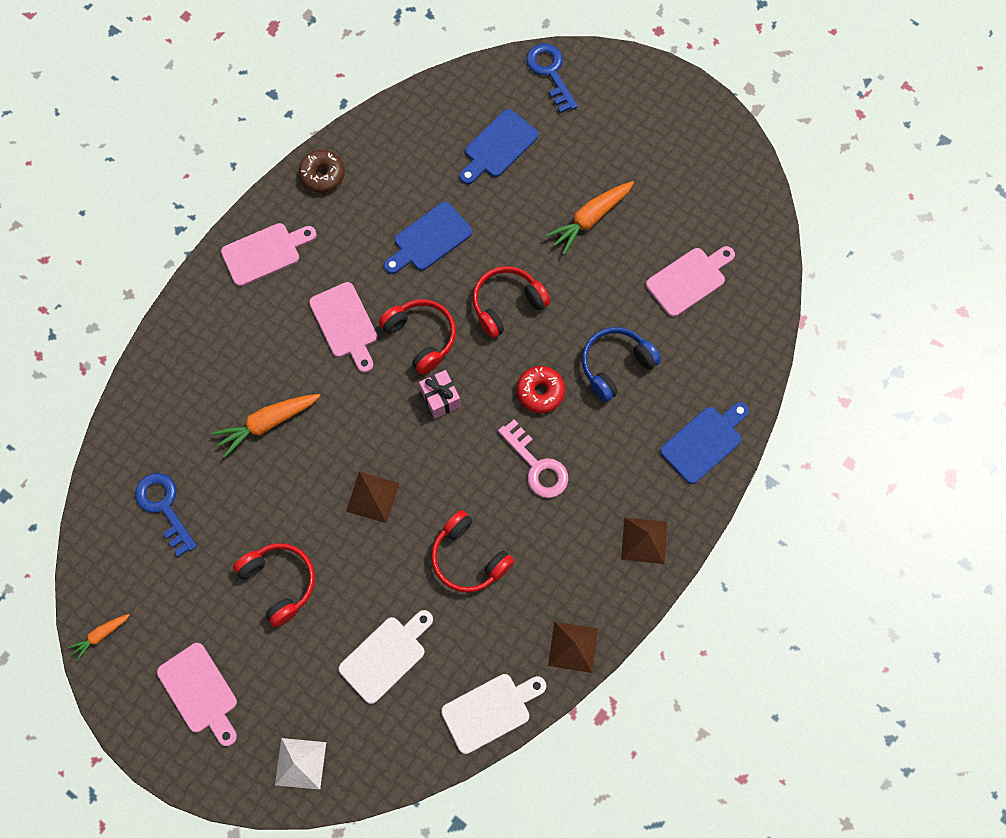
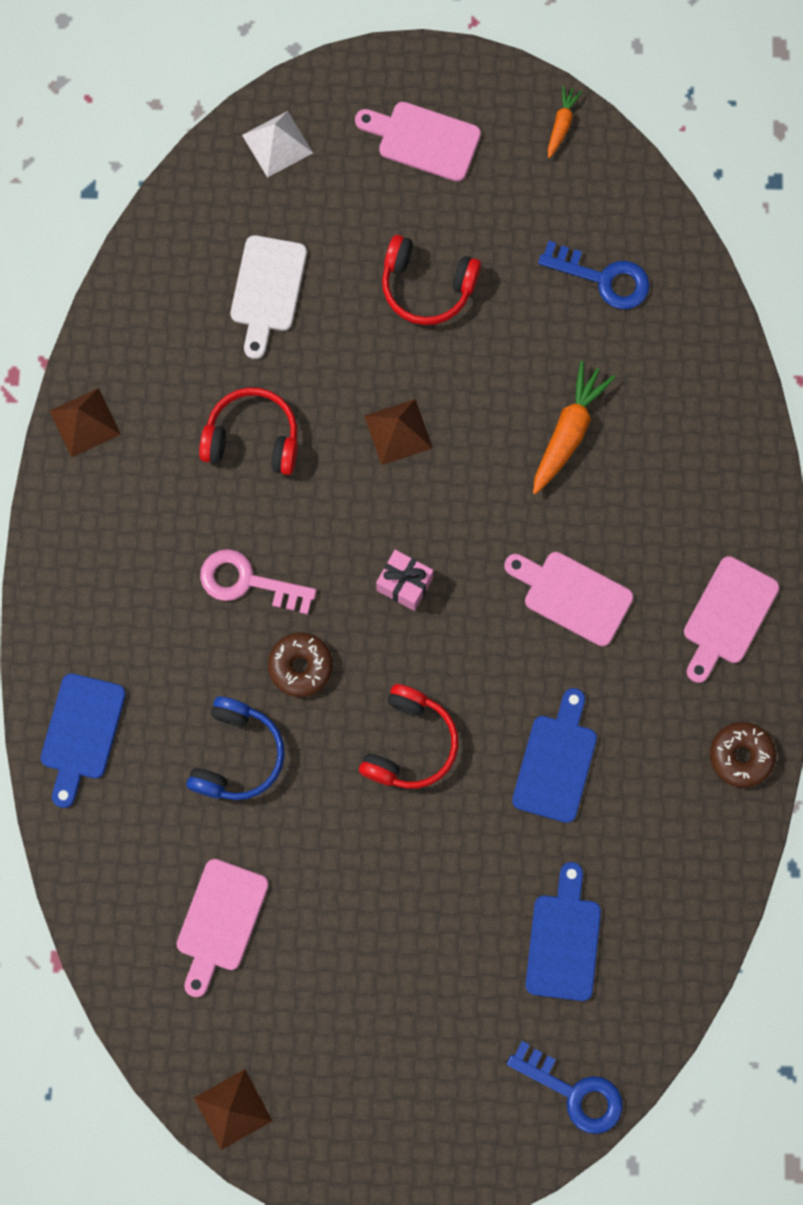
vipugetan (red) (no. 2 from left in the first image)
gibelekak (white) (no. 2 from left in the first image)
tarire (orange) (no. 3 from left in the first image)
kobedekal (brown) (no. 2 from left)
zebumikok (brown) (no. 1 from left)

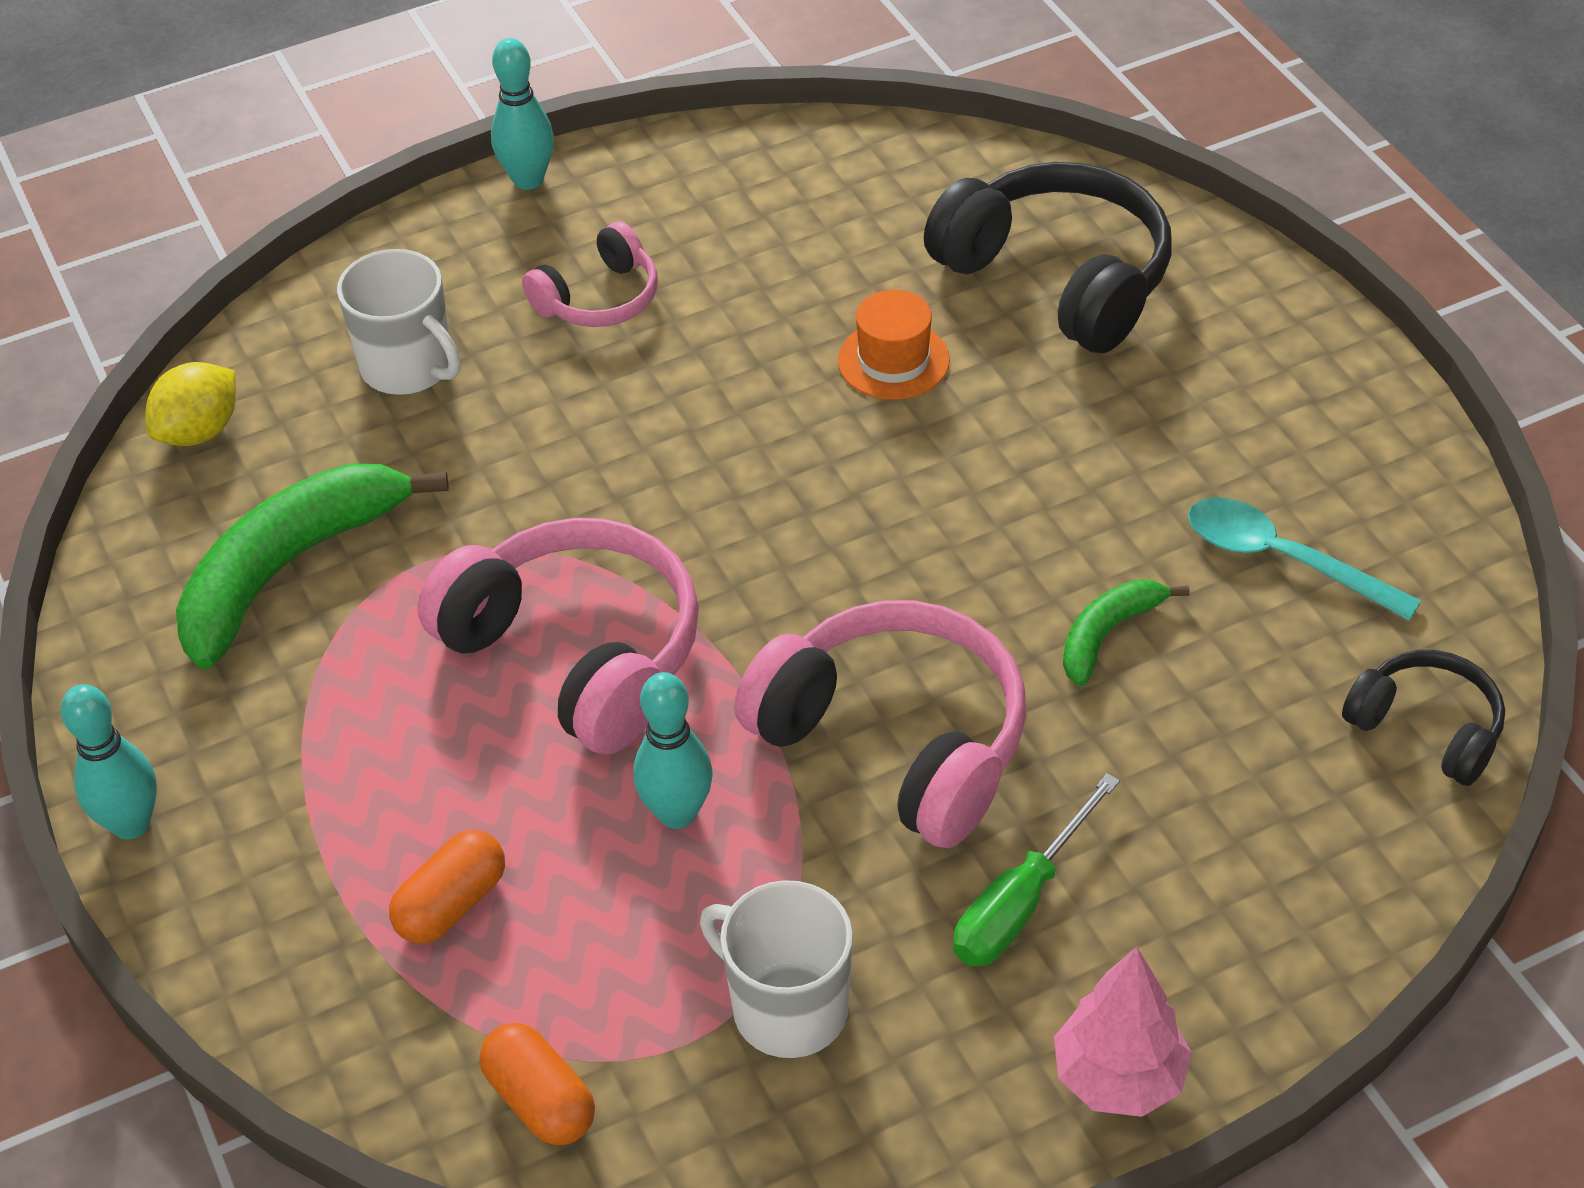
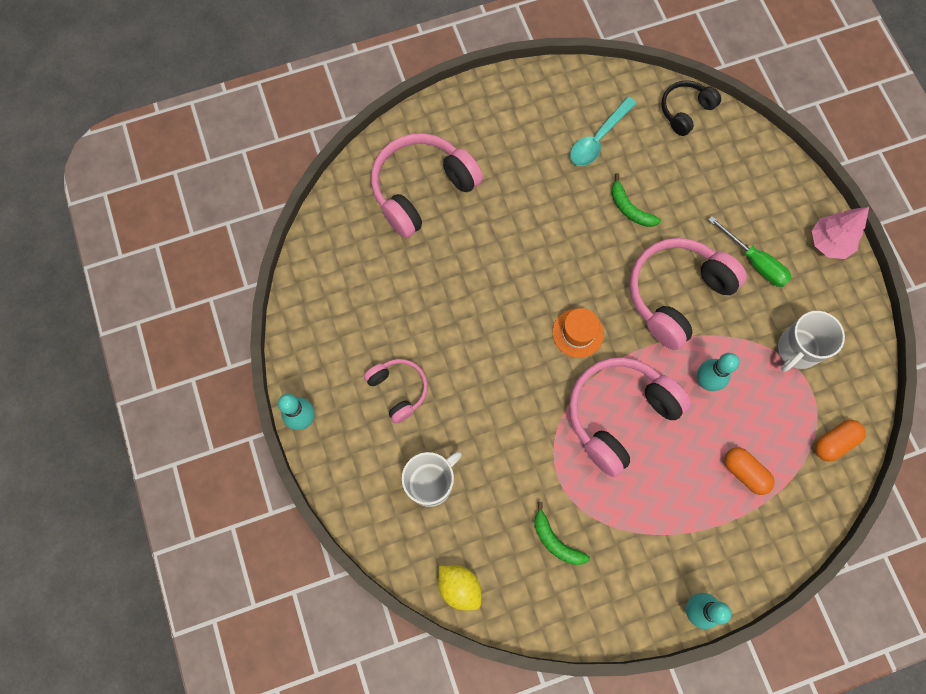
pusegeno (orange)
vipugetan (pink) (no. 2 from left)
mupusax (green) (no. 1 from left)

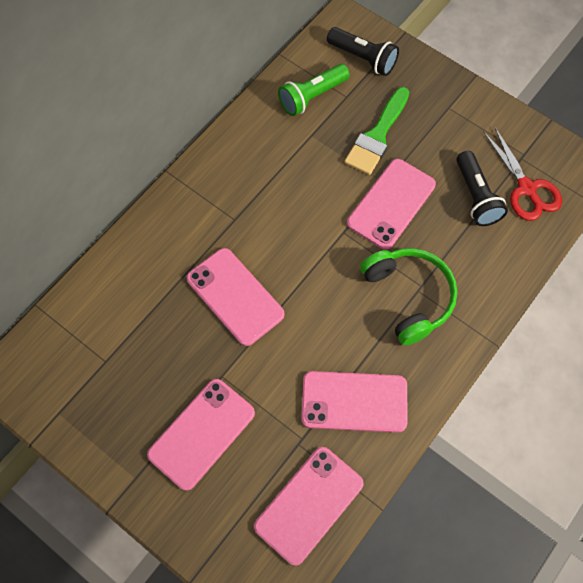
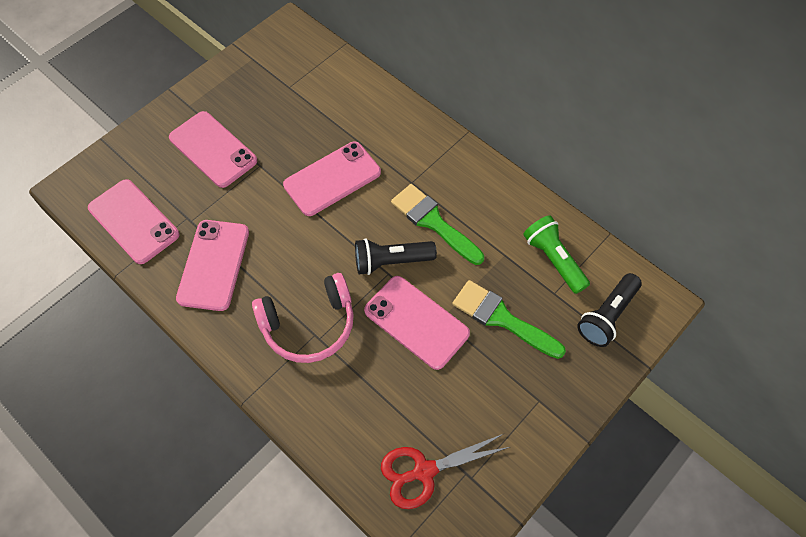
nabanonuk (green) (no. 1 from left)
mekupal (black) (no. 1 from left)
vipugetan (pink)

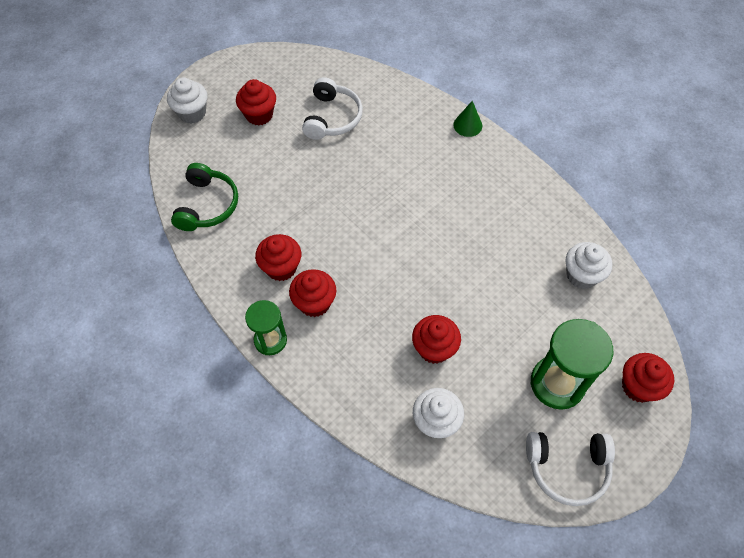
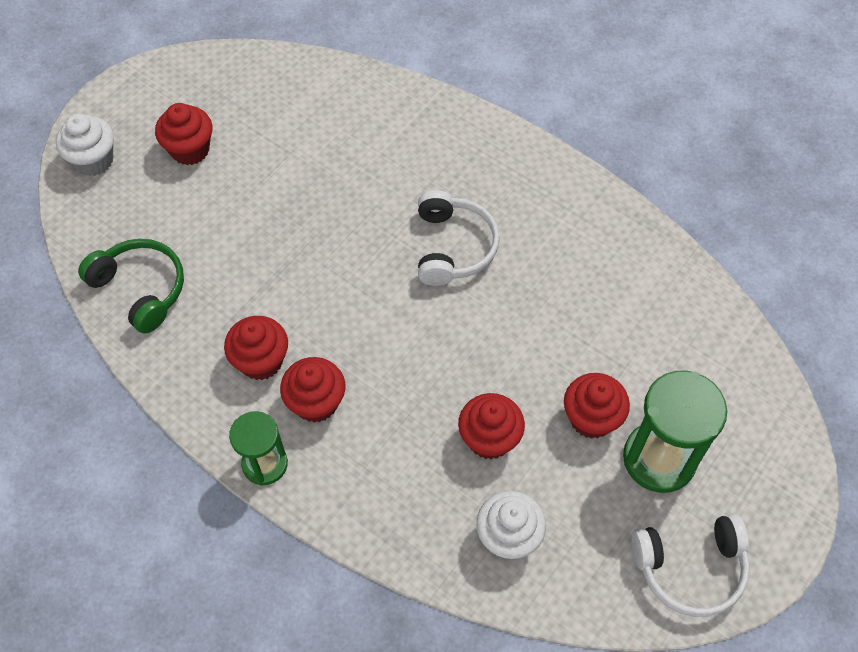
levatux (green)
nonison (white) (no. 3 from left in the first image)
vipugetan (white) (no. 1 from left)
nonison (red) (no. 5 from left)
vipugetan (green)

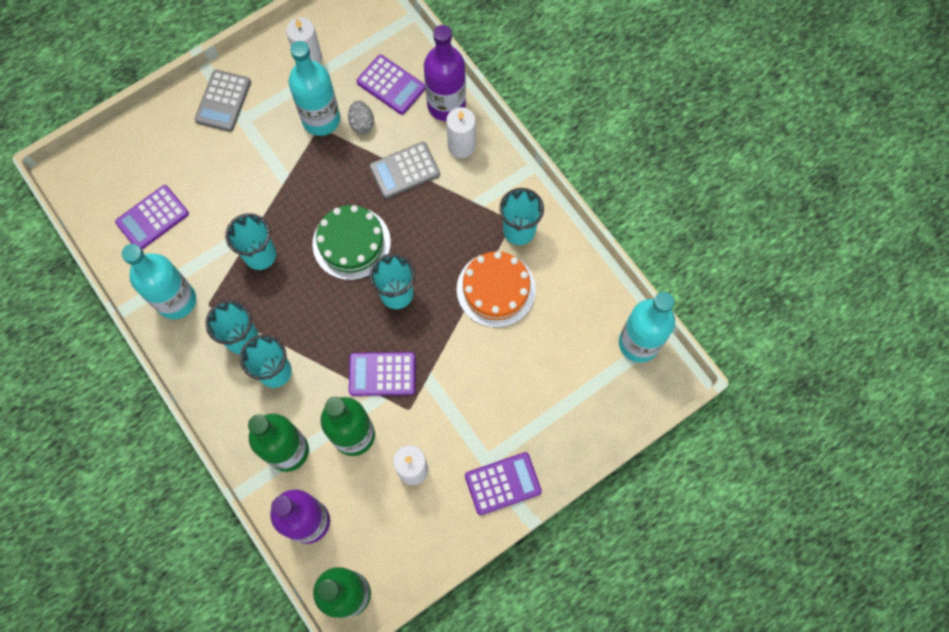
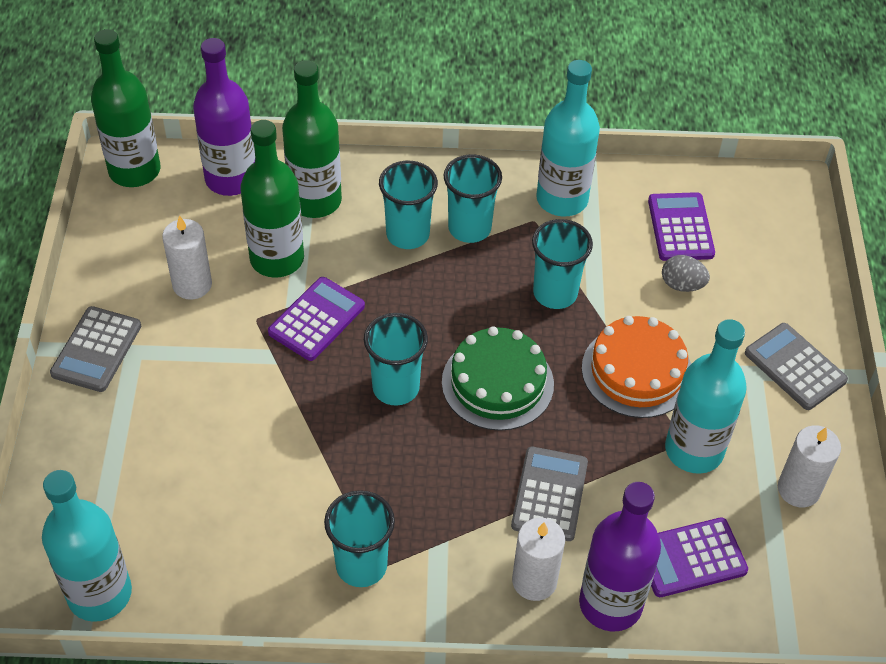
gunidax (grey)
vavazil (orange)
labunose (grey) (no. 1 from left)

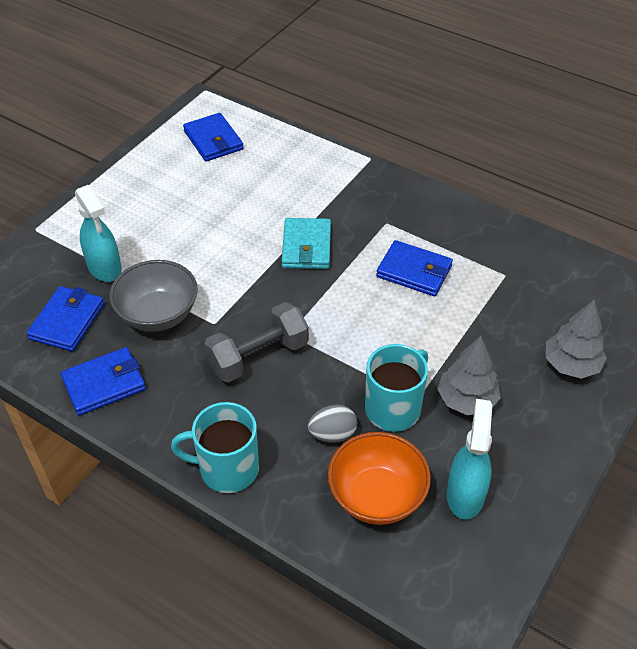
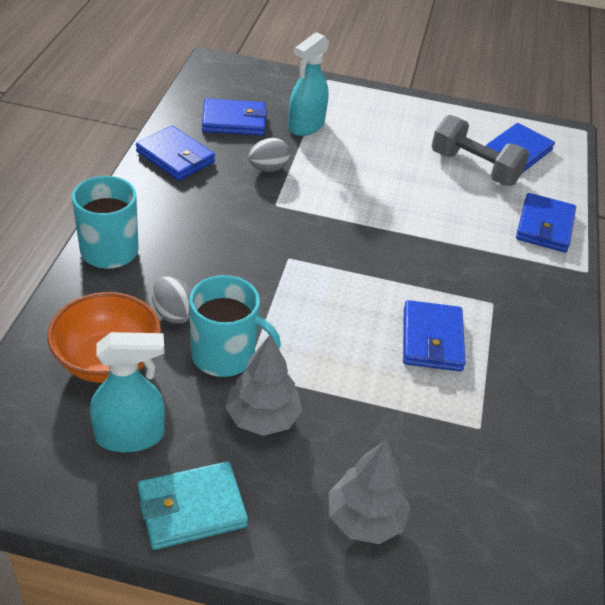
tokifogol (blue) (no. 5 from left)
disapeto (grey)
tokifogol (turquoise)
gunidax (grey) (no. 2 from left)

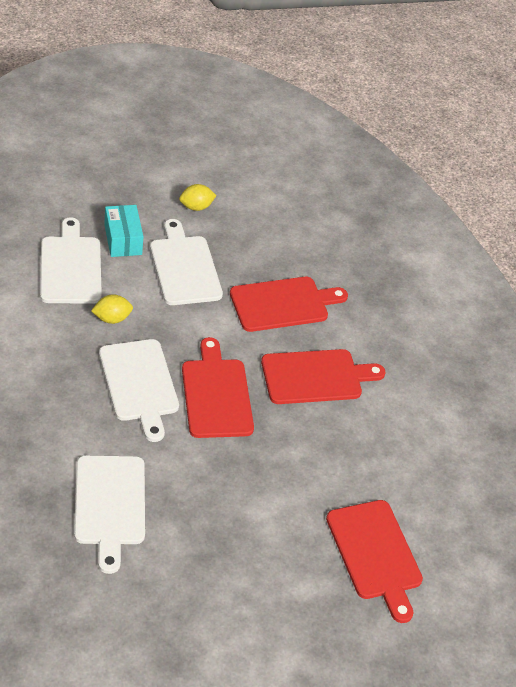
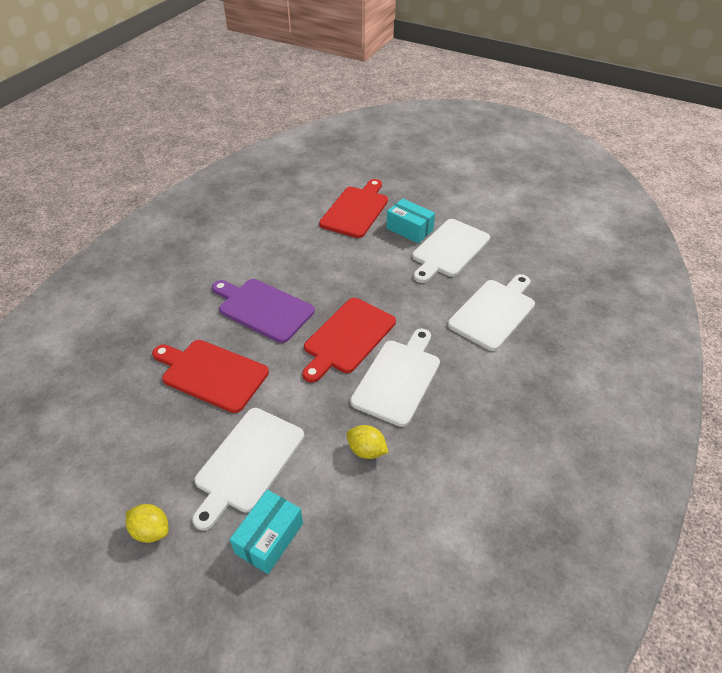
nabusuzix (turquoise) (no. 2 from left)
gibelekak (white) (no. 3 from left)
gibelekak (purple)

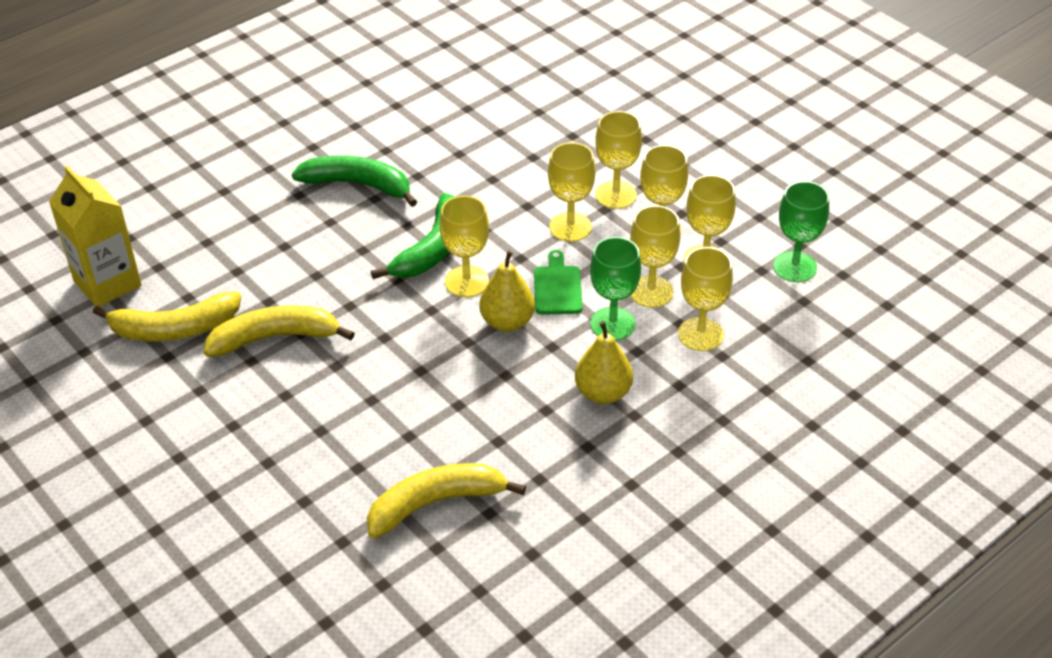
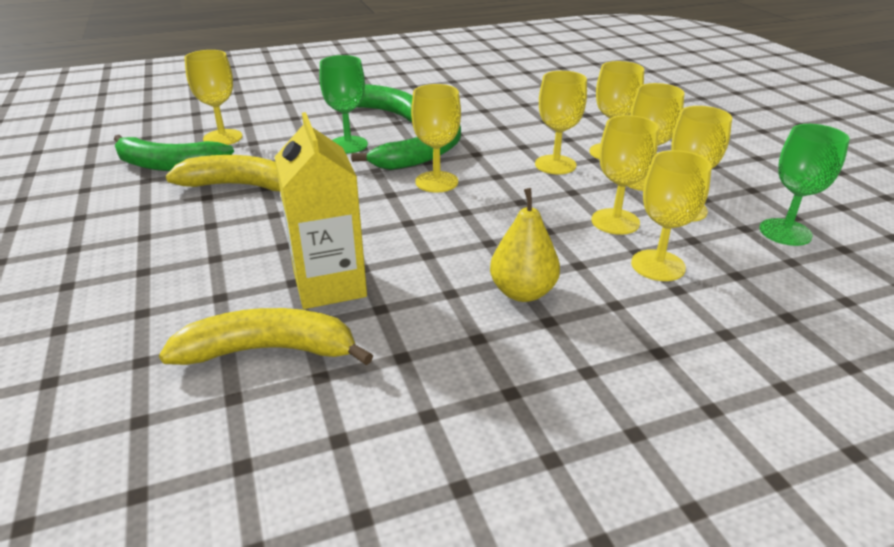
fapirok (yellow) (no. 1 from left in the first image)
gibelekak (green)
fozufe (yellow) (no. 1 from left)
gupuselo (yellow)
fozufe (green) (no. 1 from left)
mupusax (green) (no. 1 from left)

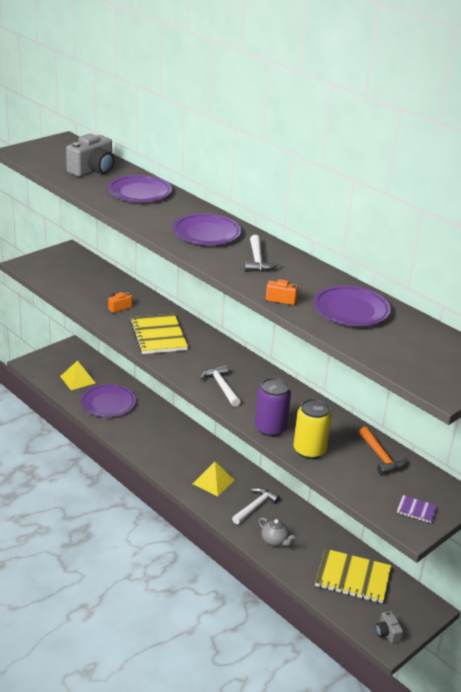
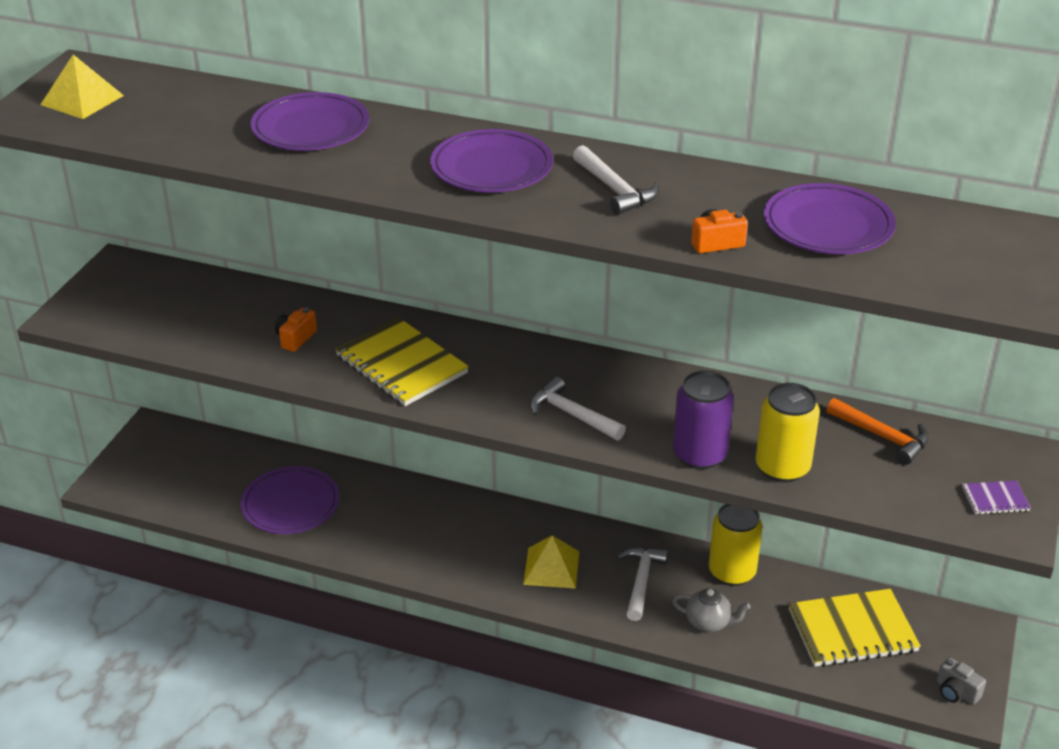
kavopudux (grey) (no. 1 from left in the first image)
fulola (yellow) (no. 1 from left)
kobedekal (yellow) (no. 1 from left)

